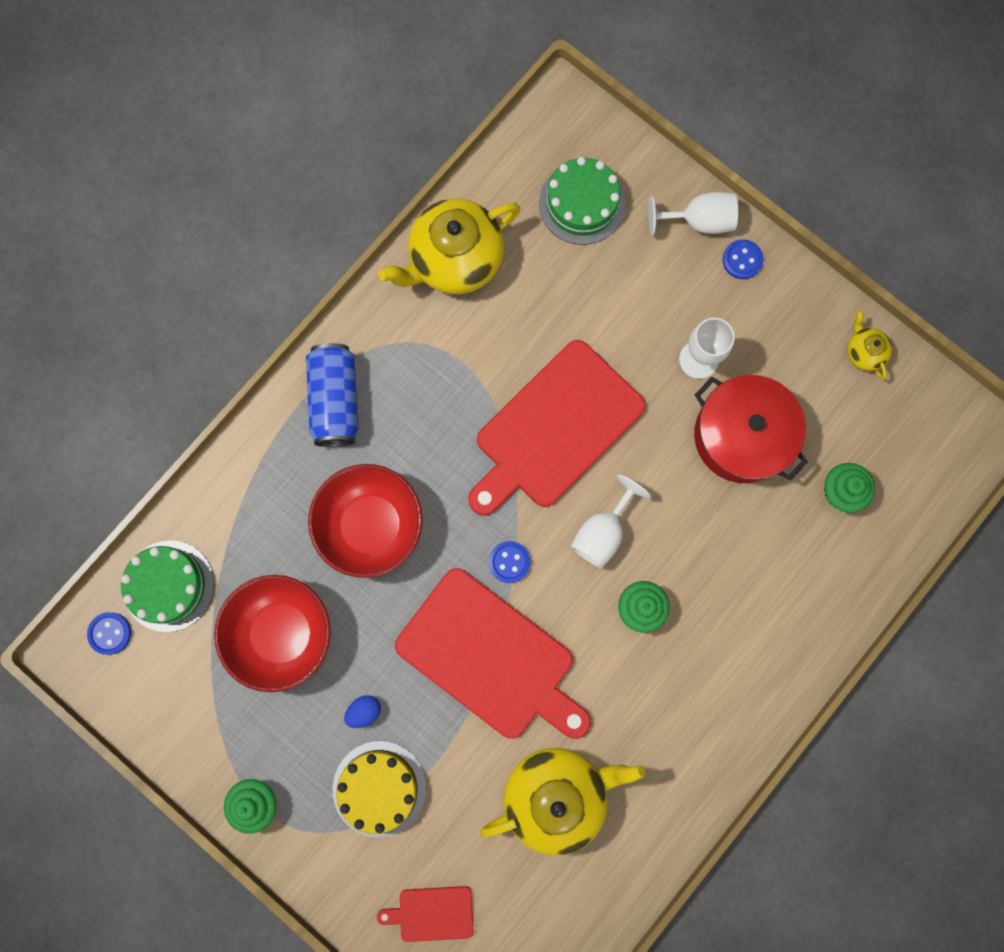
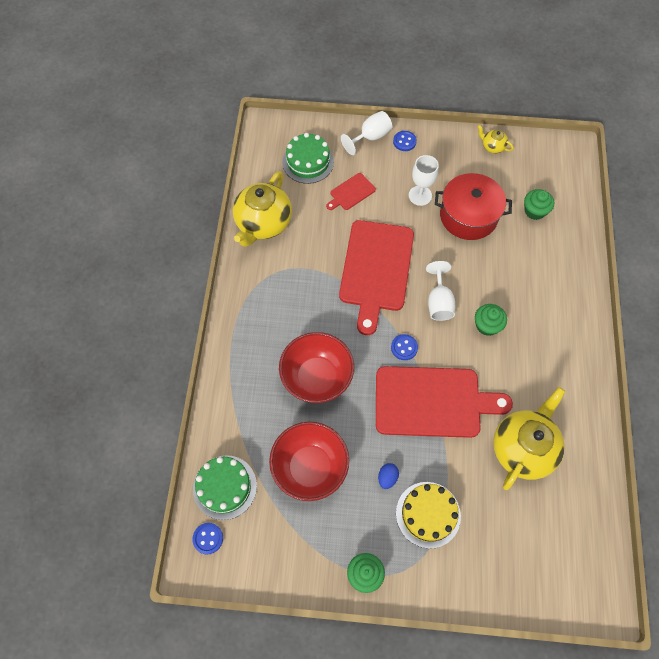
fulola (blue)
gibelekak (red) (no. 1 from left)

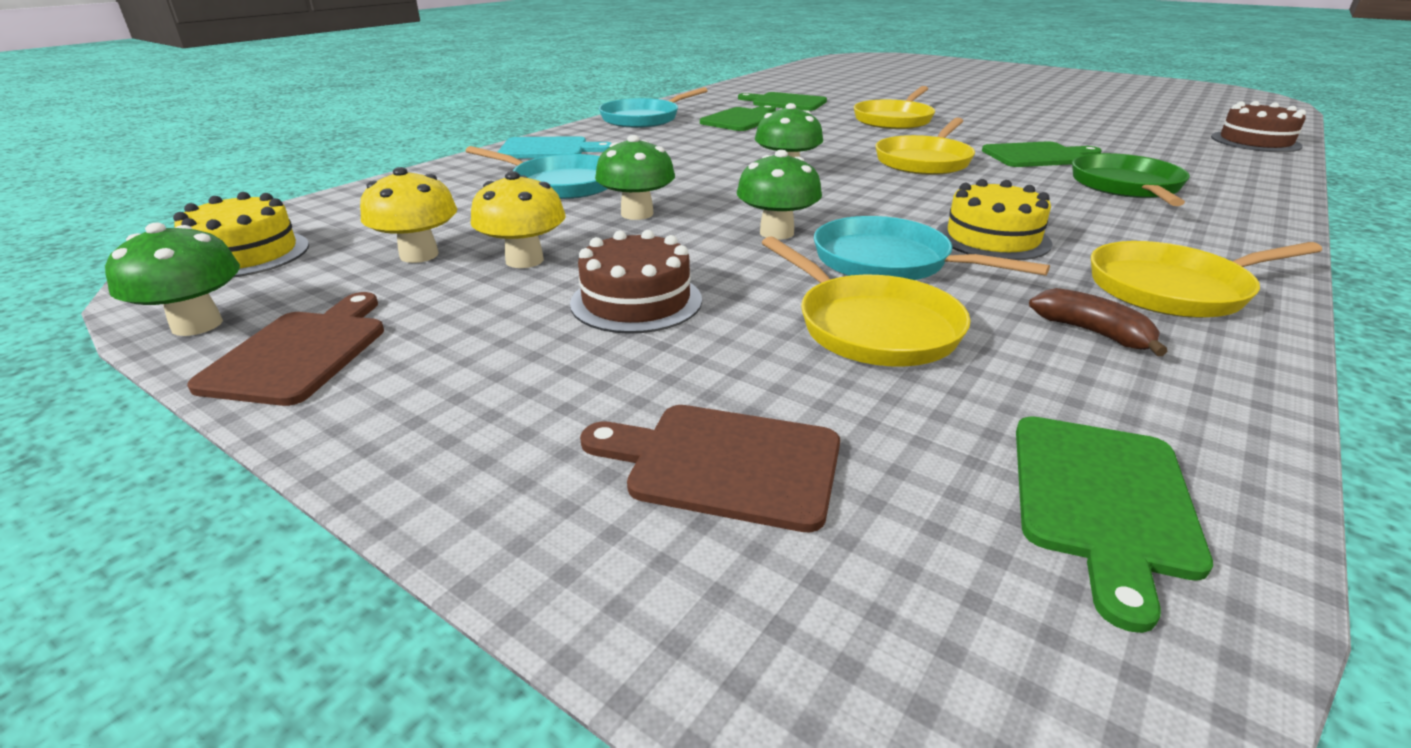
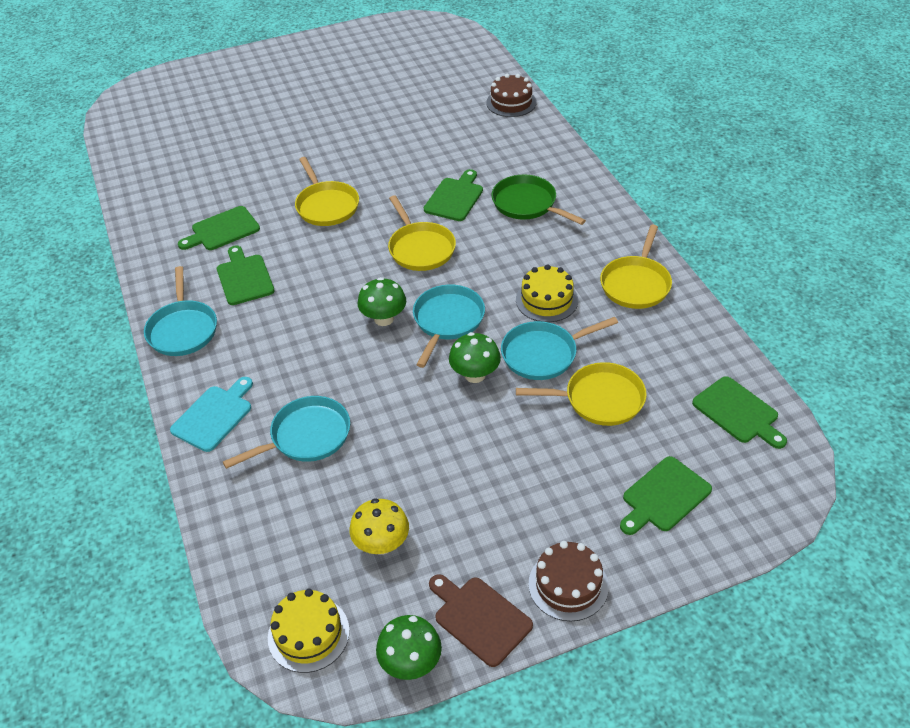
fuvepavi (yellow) (no. 2 from left in the first image)
fuvepavi (green) (no. 2 from left in the first image)
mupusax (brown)
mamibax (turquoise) (no. 3 from left)
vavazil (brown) (no. 2 from left)
gibelekak (green) (no. 4 from left)

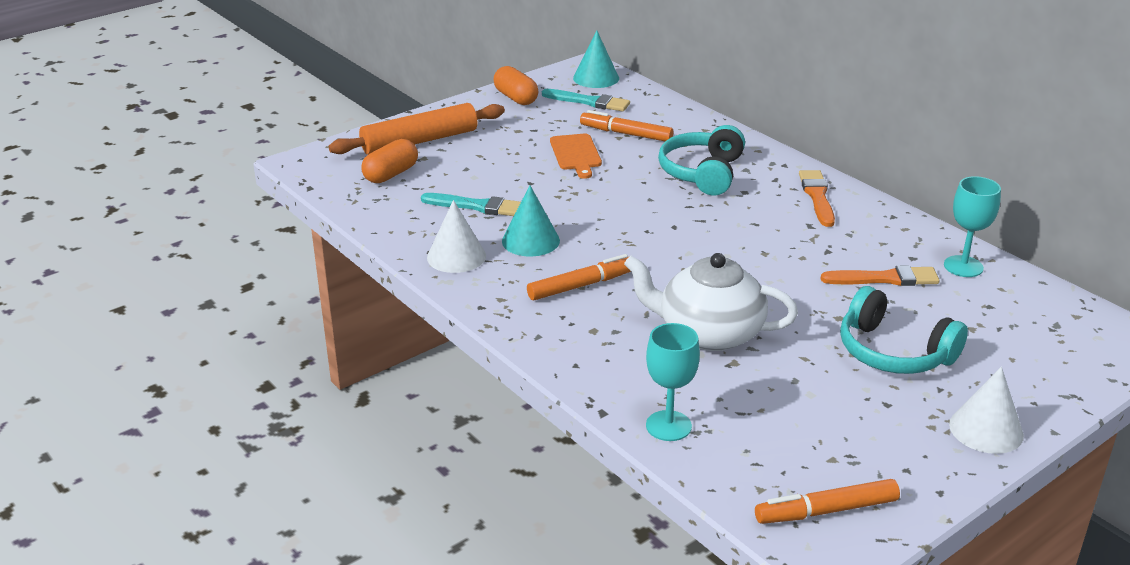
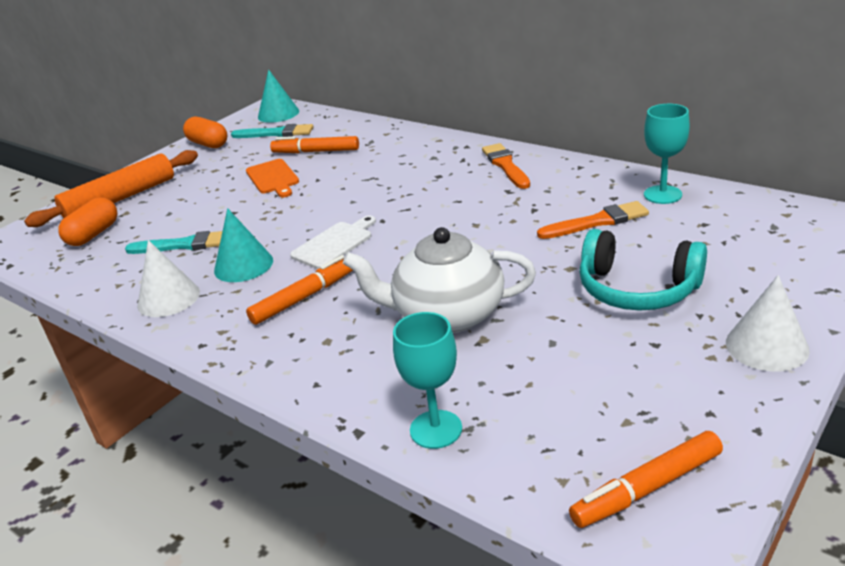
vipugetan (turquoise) (no. 1 from left in the first image)
gibelekak (white)

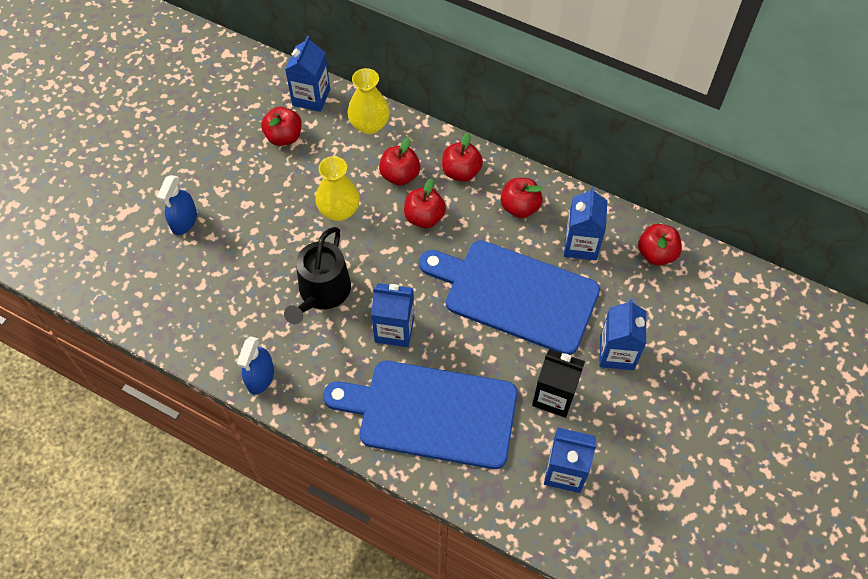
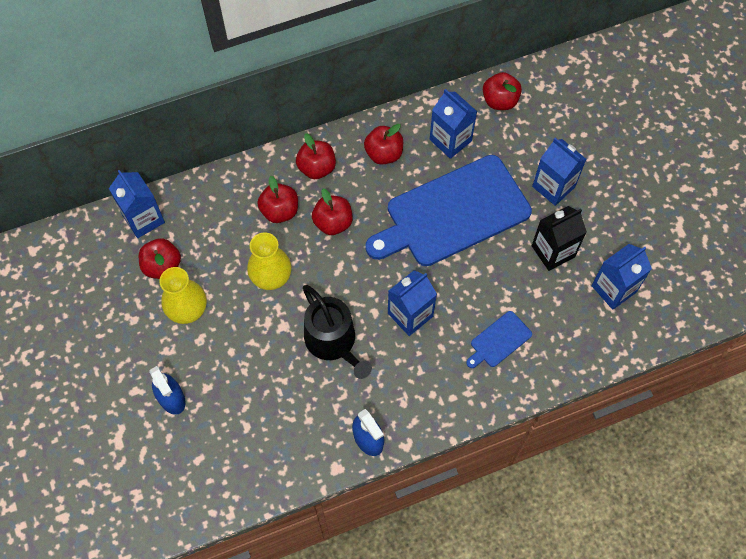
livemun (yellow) (no. 1 from left)
gibelekak (blue) (no. 2 from left)

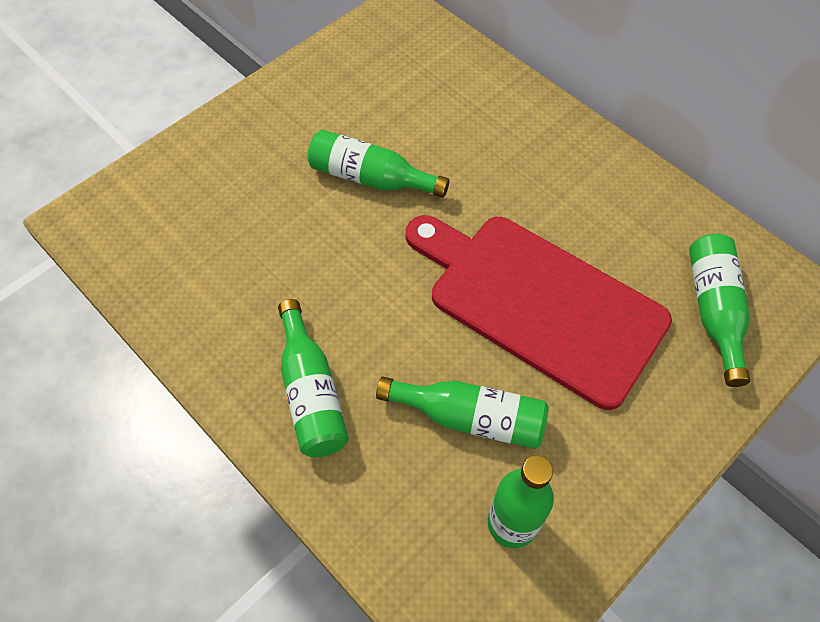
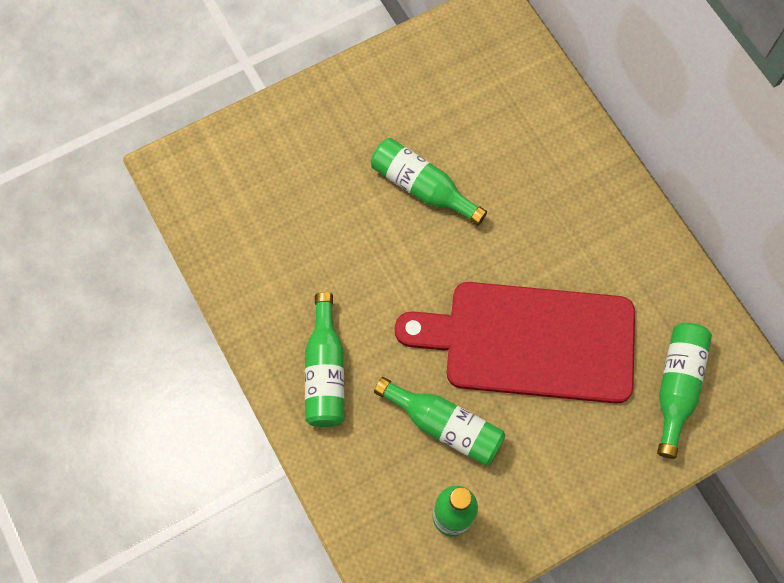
gibelekak (red)

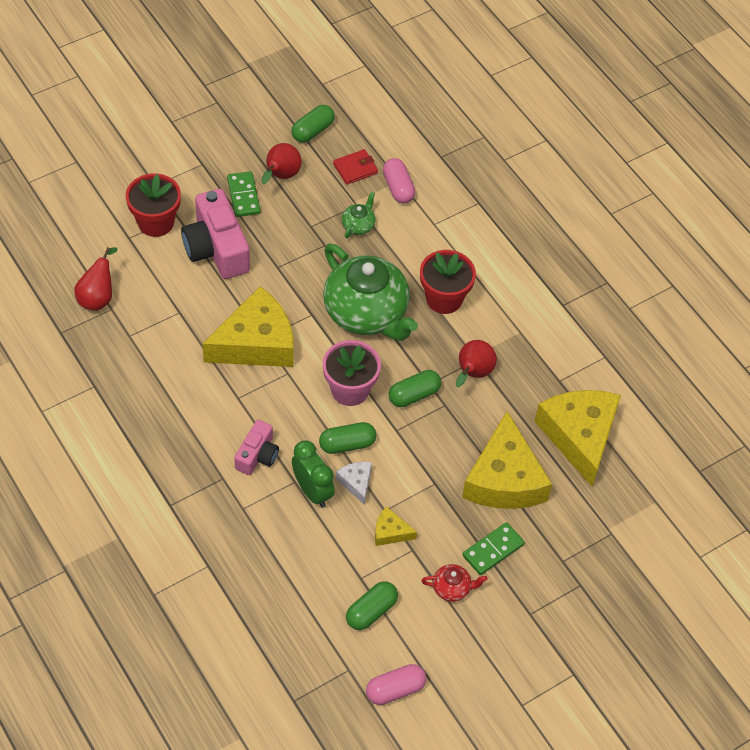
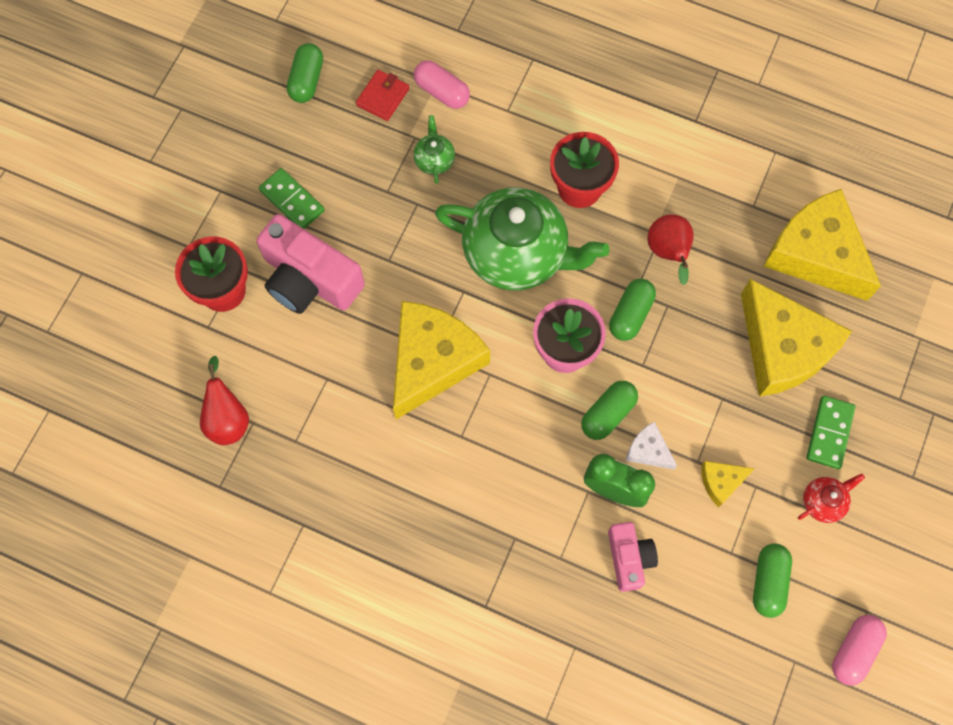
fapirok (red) (no. 2 from left in the first image)
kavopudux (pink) (no. 2 from left)

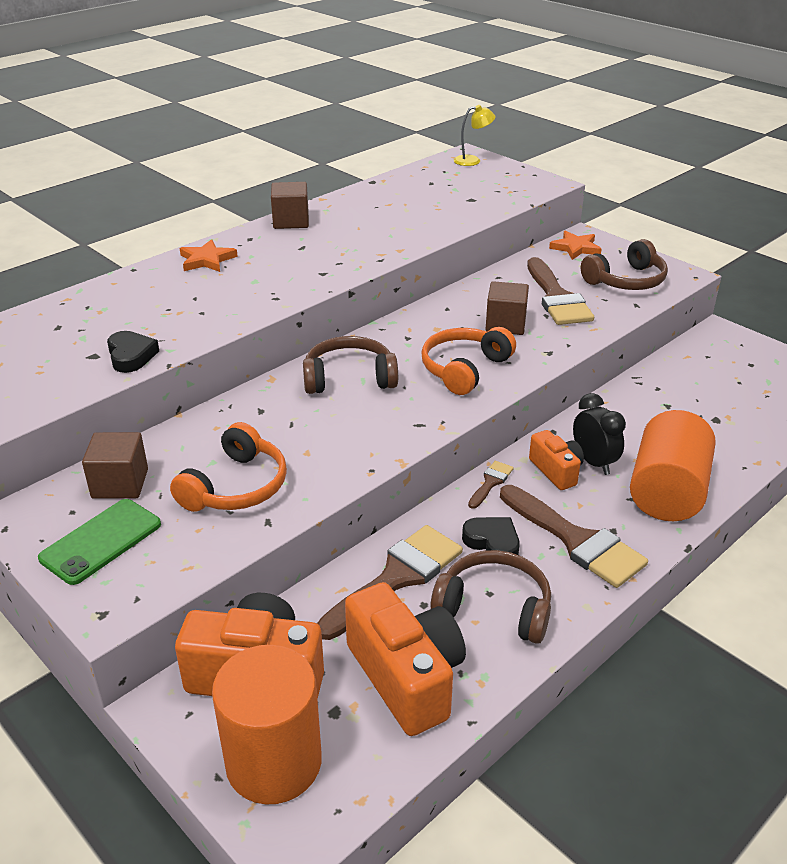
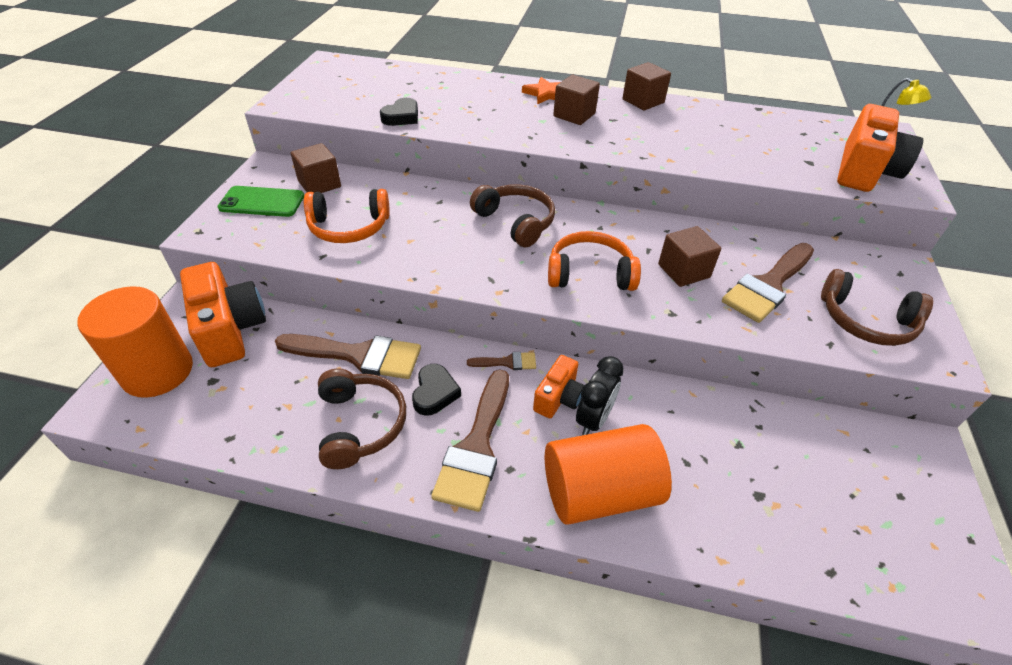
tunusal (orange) (no. 2 from left in the first image)
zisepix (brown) (no. 2 from left)
kavopudux (orange) (no. 3 from left)

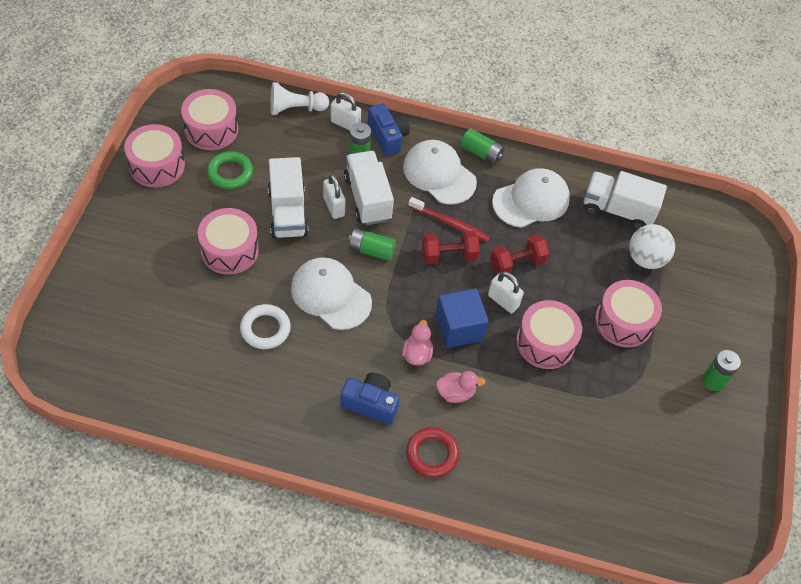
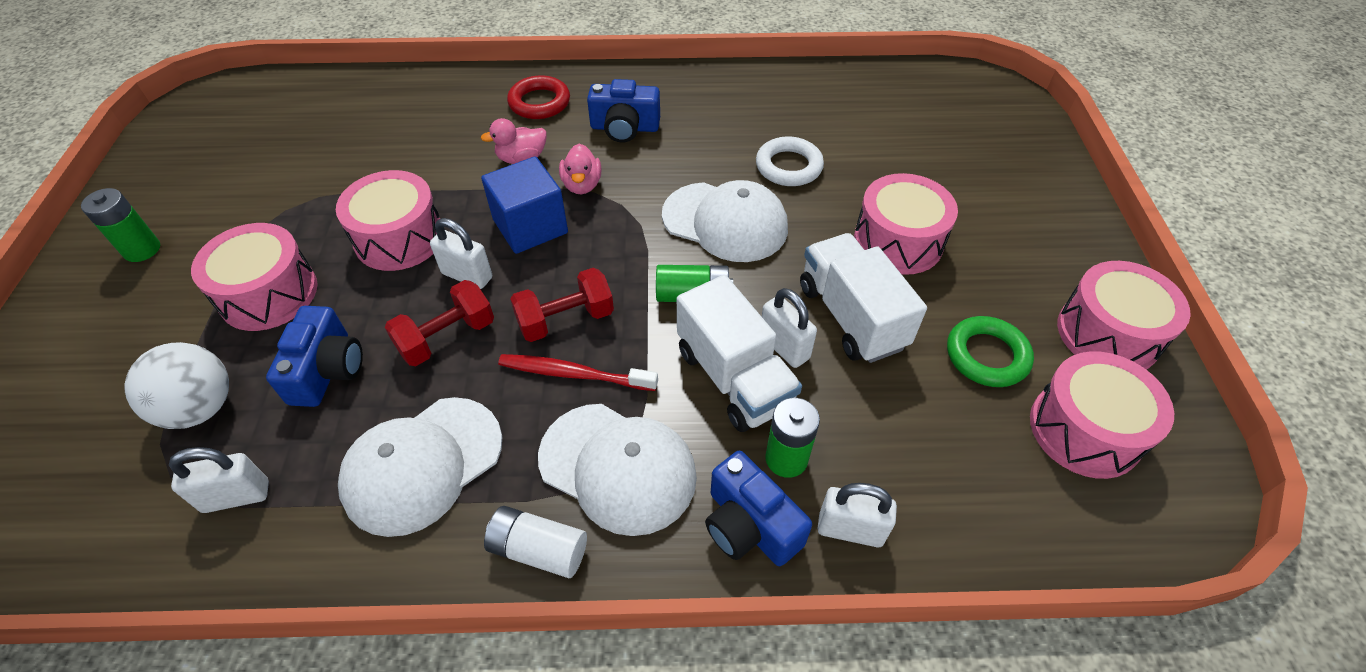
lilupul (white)
kavopudux (blue) (no. 1 from left)
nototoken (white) (no. 1 from left)
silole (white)

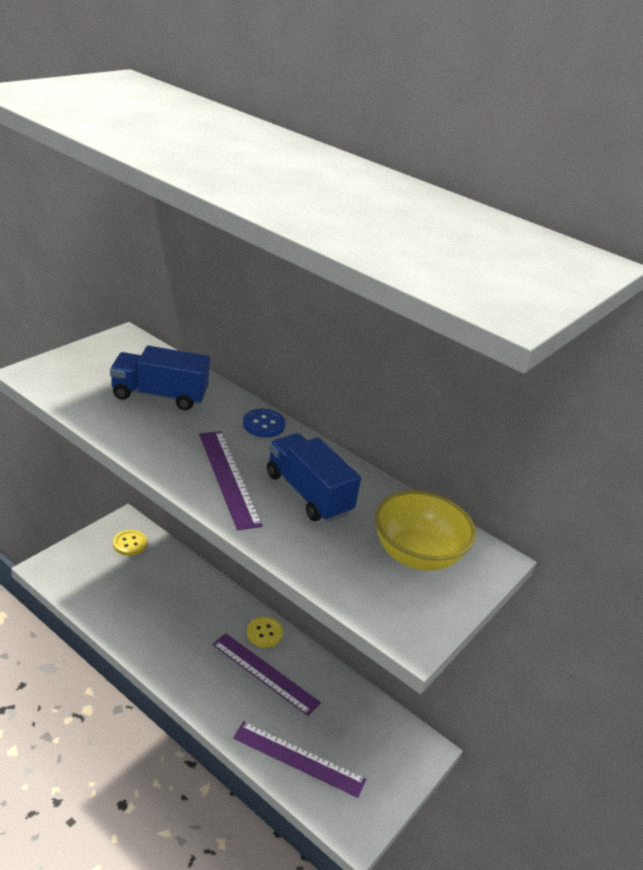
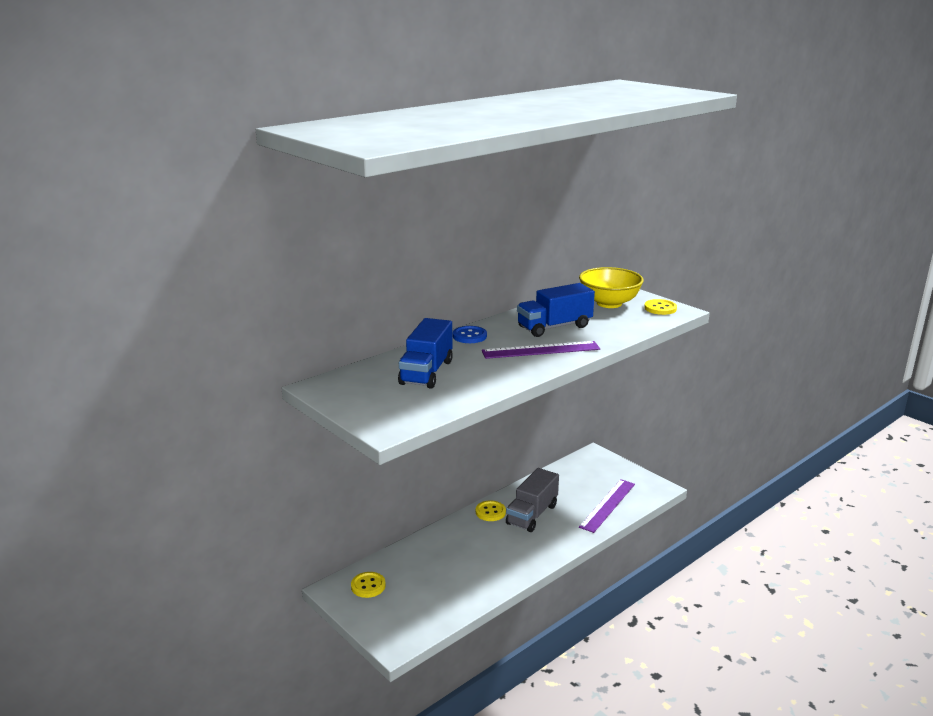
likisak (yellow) (no. 3 from left)
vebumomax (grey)

